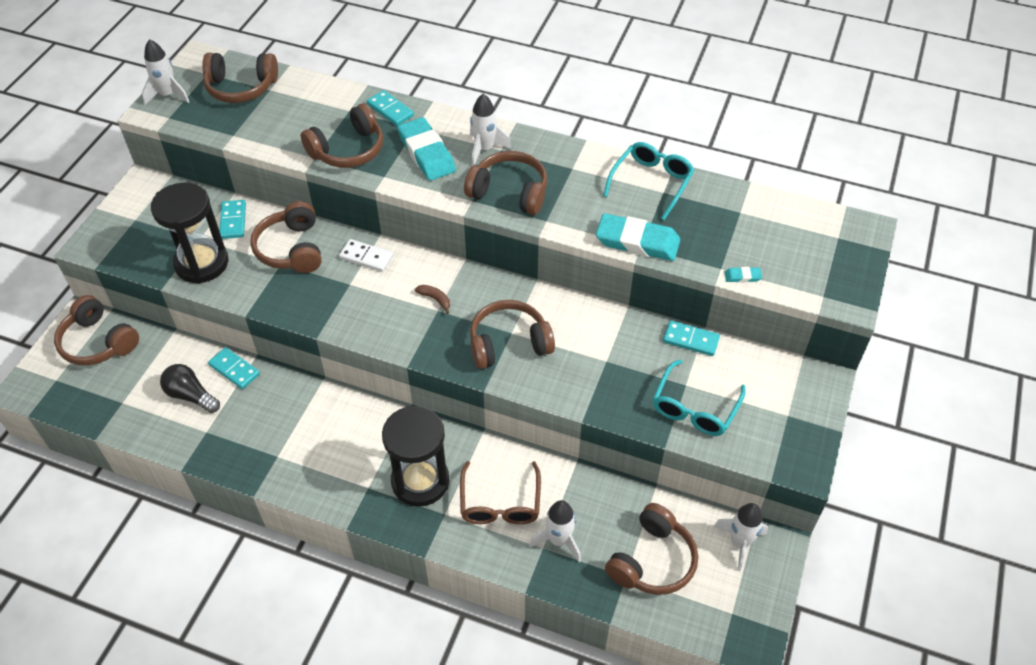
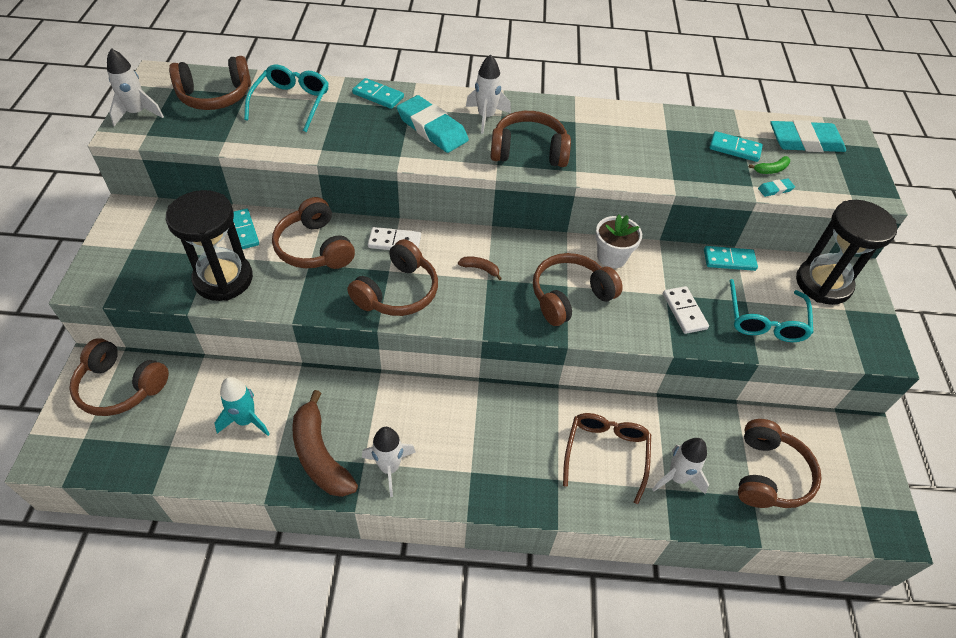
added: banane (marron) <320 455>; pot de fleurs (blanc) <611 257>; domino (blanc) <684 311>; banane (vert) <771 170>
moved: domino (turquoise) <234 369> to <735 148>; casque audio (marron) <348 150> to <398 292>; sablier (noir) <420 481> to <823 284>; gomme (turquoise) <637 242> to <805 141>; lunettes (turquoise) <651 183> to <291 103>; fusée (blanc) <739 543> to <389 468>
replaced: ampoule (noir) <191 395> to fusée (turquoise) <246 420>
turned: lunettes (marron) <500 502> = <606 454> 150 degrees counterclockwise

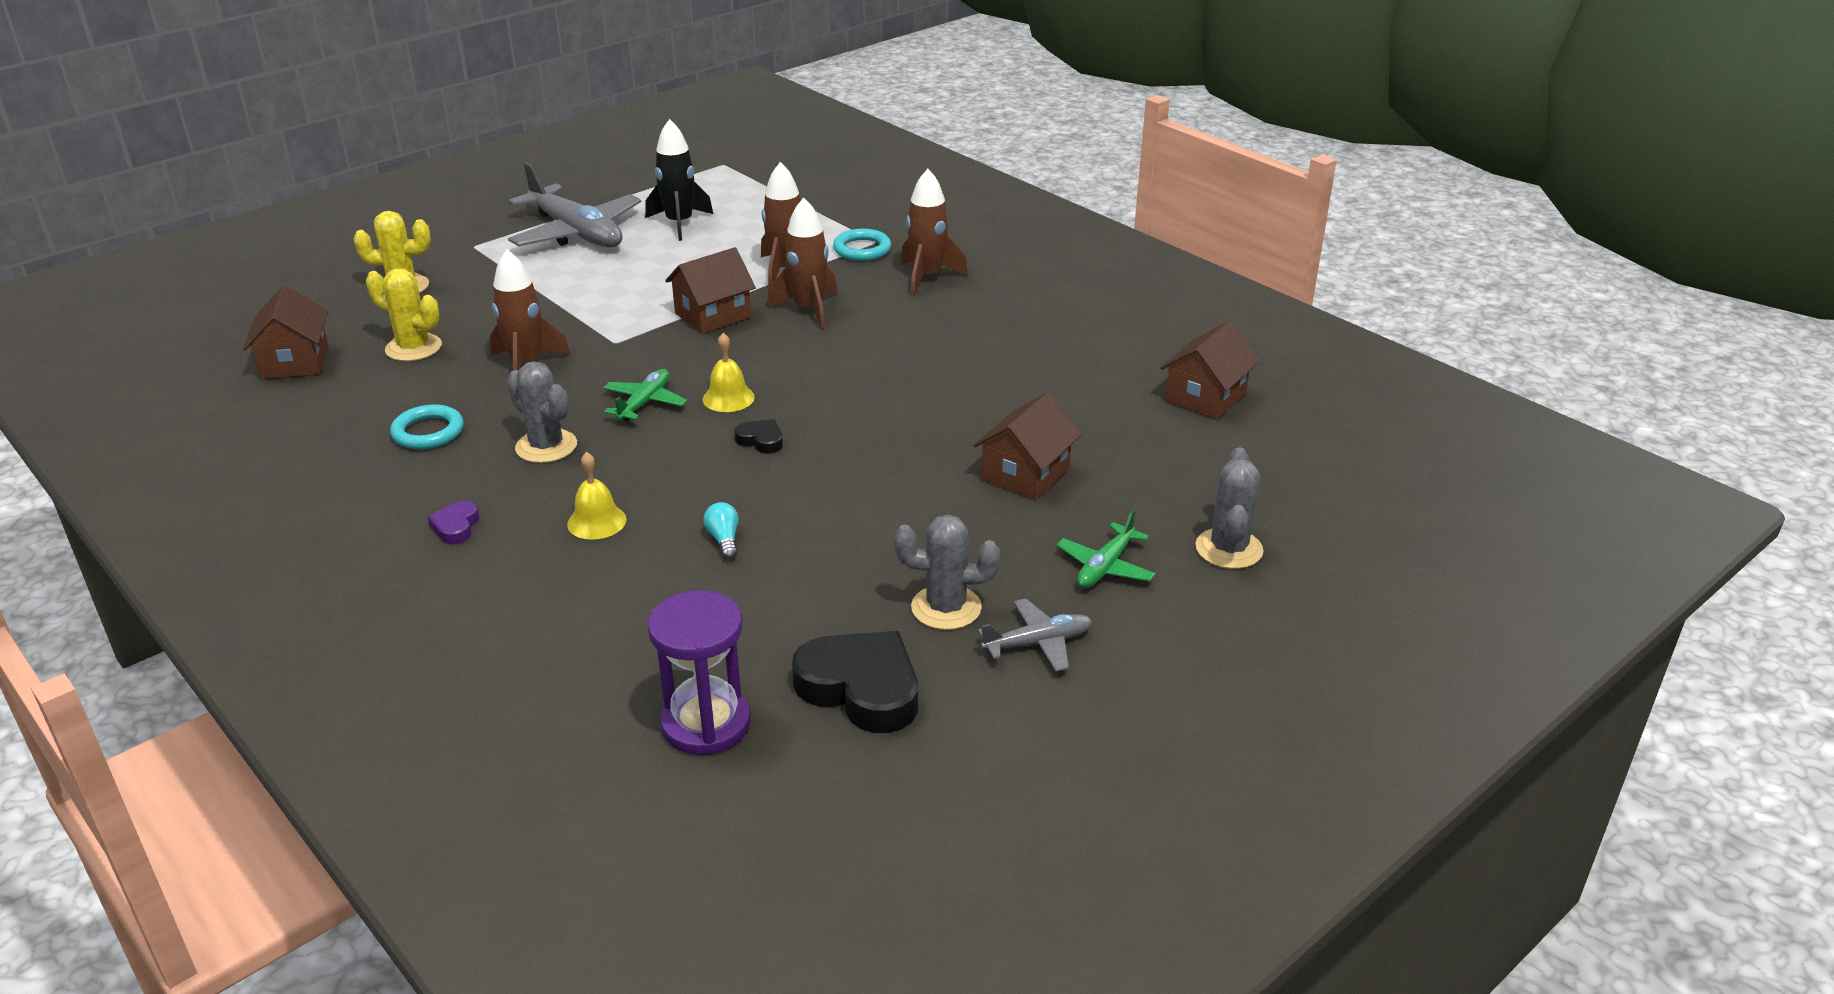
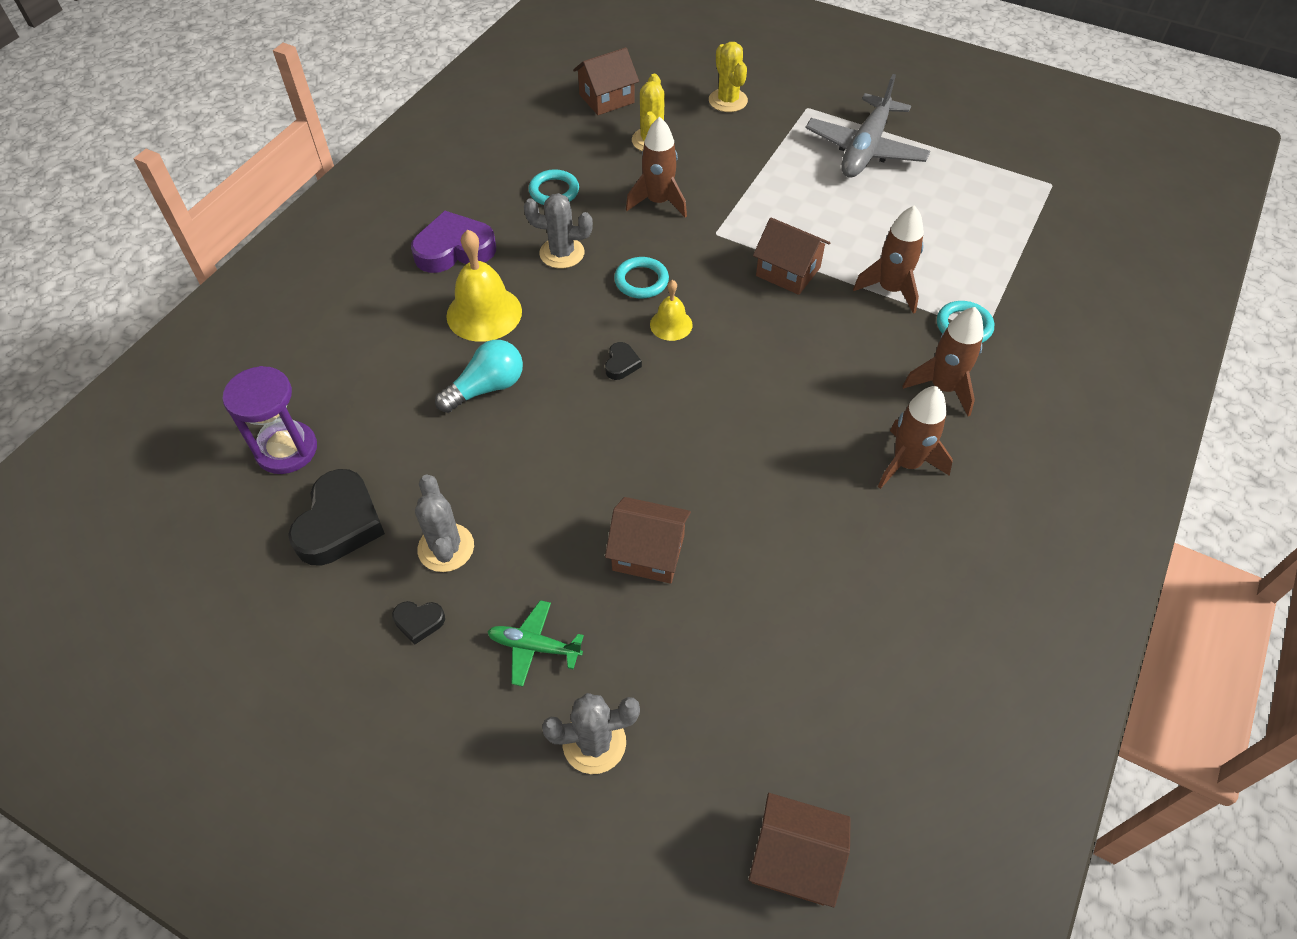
removed: fusée (noir) <679 223>
moved: fusée (marron) <808 309> to <906 463>; maison (marron) <1205 397> to <794 859>
replaced: avion (vert) <645 402> to anneau (turquoise) <641 281>; avion (gris) <1038 643> to cœur (noir) <419 622>
turned: cactus (gris) <546 446> = <562 253> 75 degrees clockwise
resized: cœur (violet) <456 527> = <454 249> x2.12; cloche (jaune) <596 521> = <484 313> x1.78; ampoule (turquoise) <724 540> = <486 388> x1.88

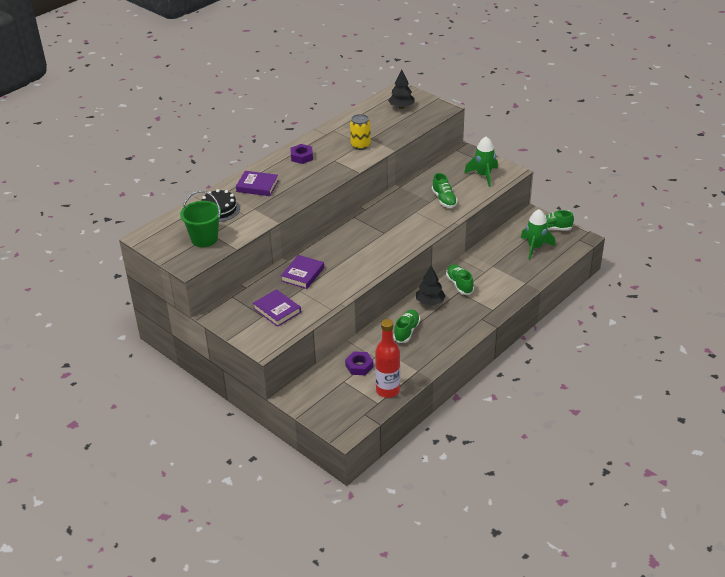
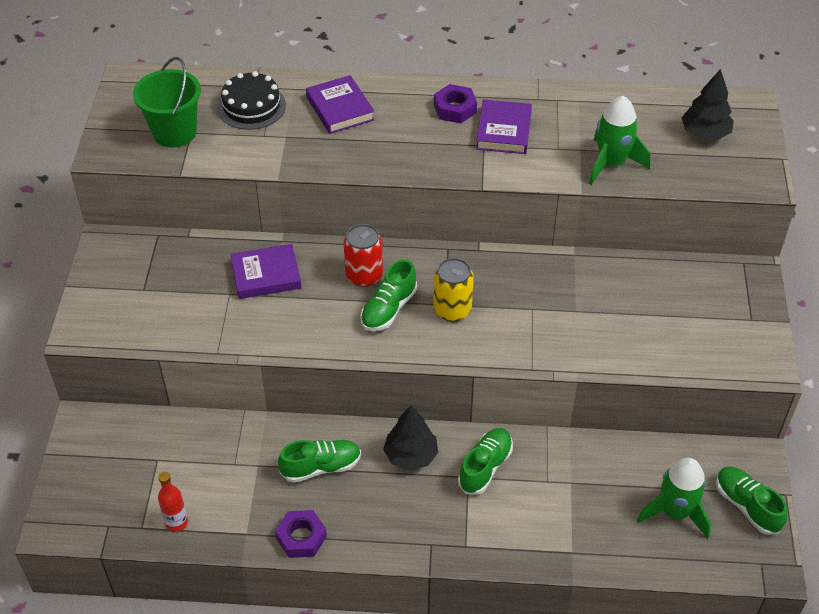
added: canette (rouge) <364 275>
moved: livre (violet) <277 310> to <503 131>; écrou (violet) <359 366> to <301 537>; canette (jaune) <360 145> to <452 310>; chaussure (vert) <444 199> to <388 309>; fusée (vert) <483 175> to <611 163>
resized: bouteille (rouge) <387 390> = <176 523> x0.55

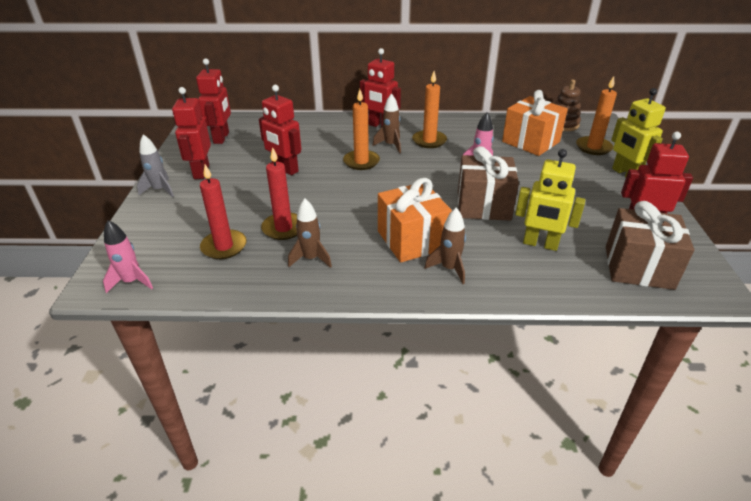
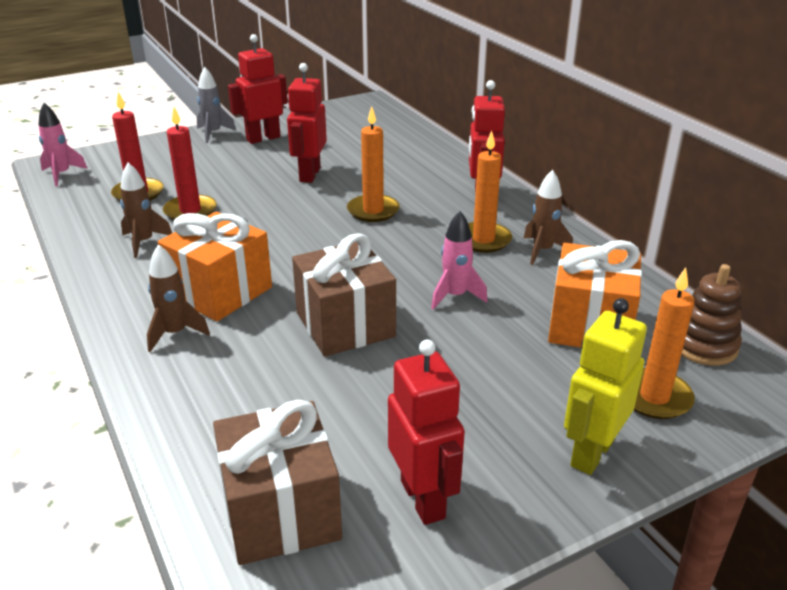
removed: robot (rouge) <221 138>; robot (jaune) <540 244>
moved: fusée (marron) <390 145> to <542 251>

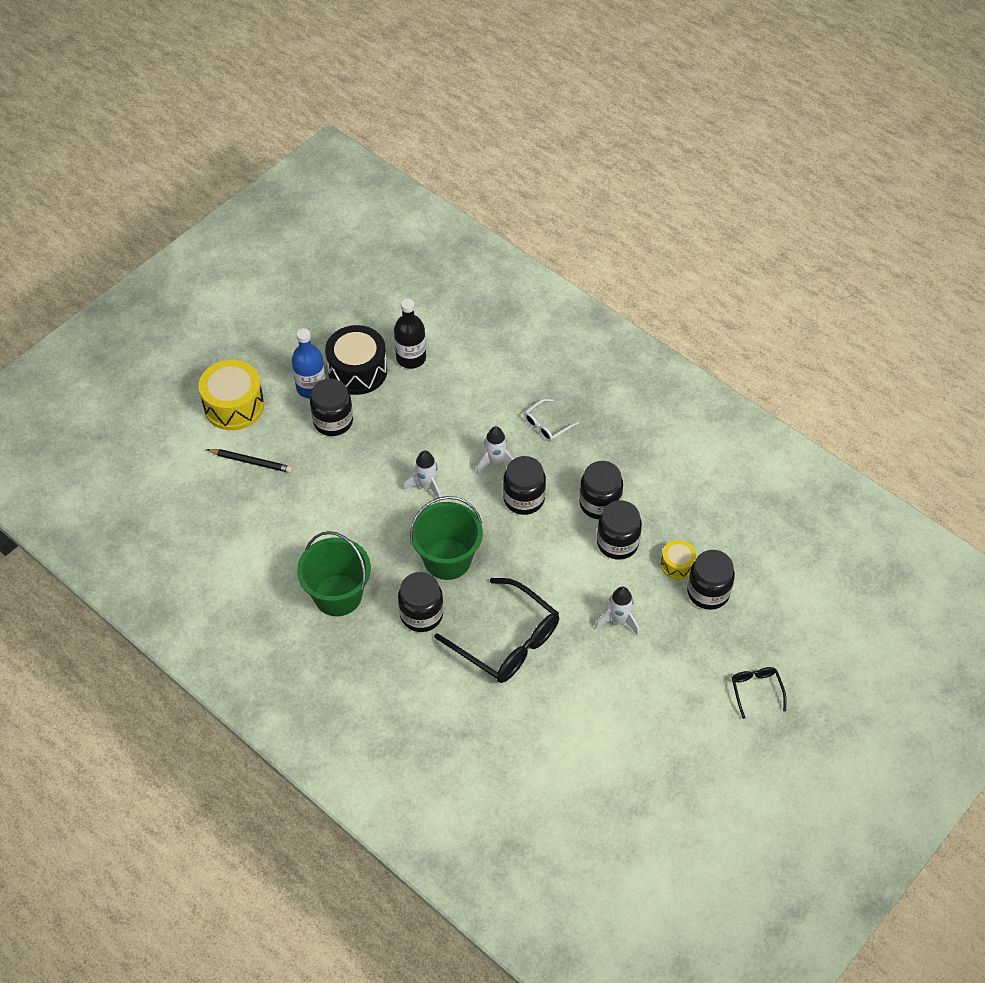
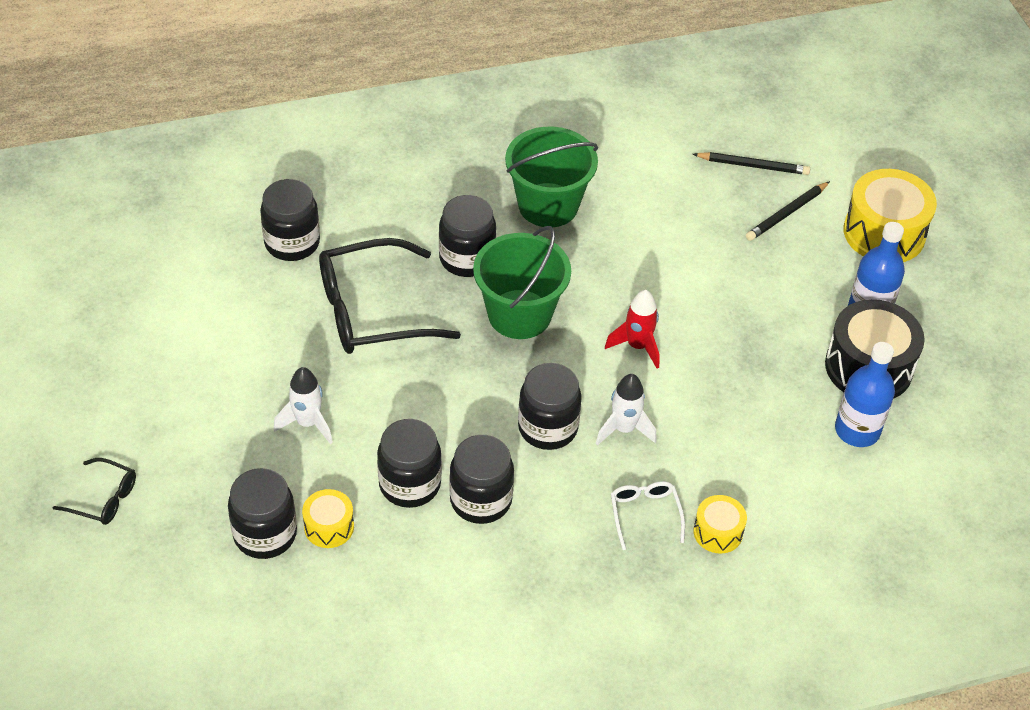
added: crayon (noir) <753 166>; tambour (jaune) <718 532>
moved: bocal (noir) <333 421> to <292 243>
recoloured: bouteille (noir) <411 358> to bouteille (bleu) <857 430>; fusée (blanc) <426 486> to fusée (rouge) <637 346>

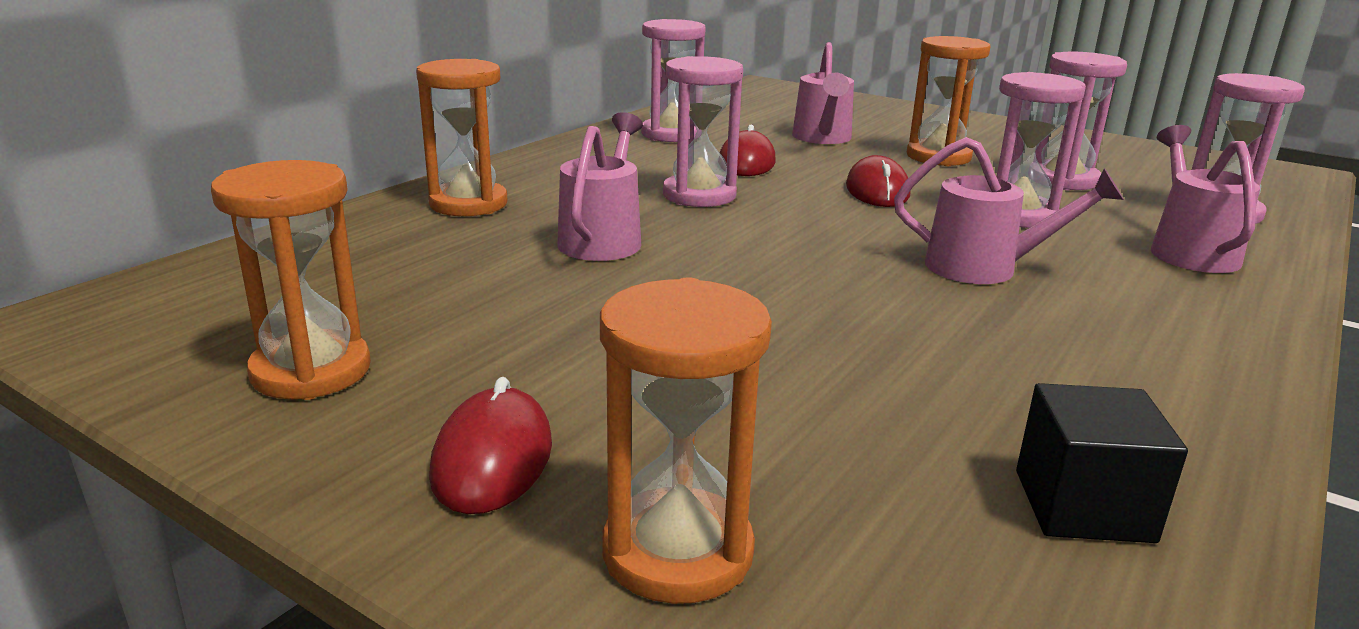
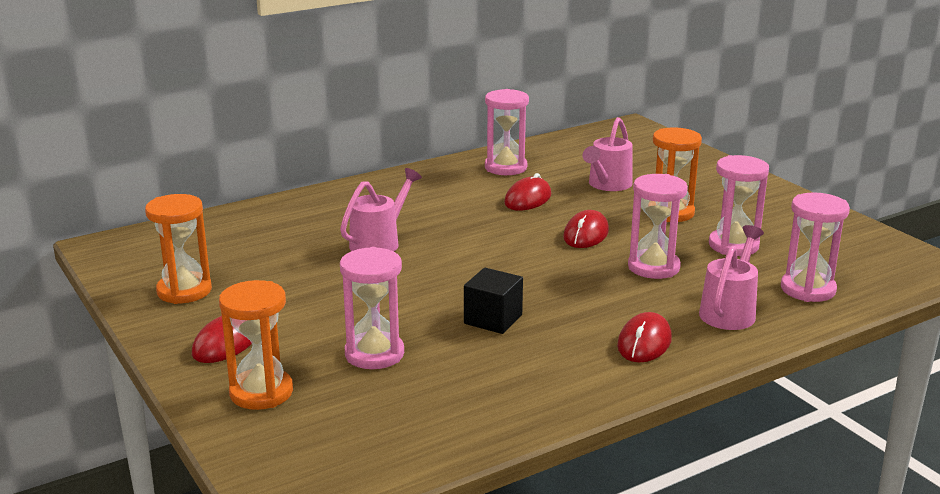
removed: sablier (orange) <468 204>; arrosoir (rose) <985 268>
added: souris (rouge) <644 343>
moved: sablier (rose) <699 195> to <374 354>; cube (noir) <1083 506> to <493 319>

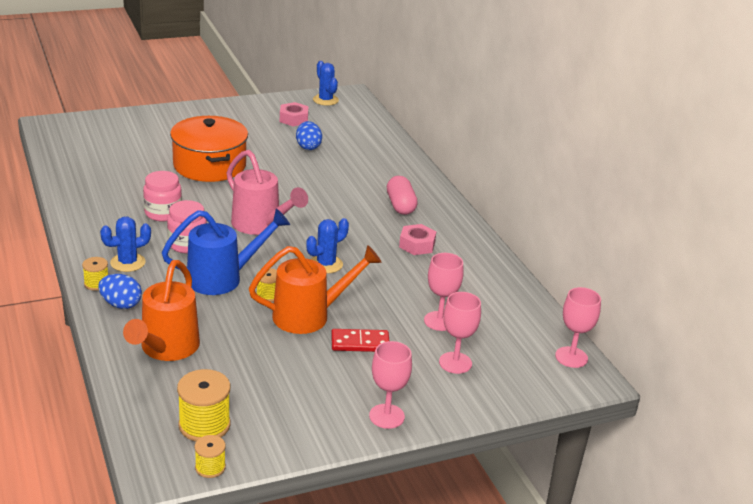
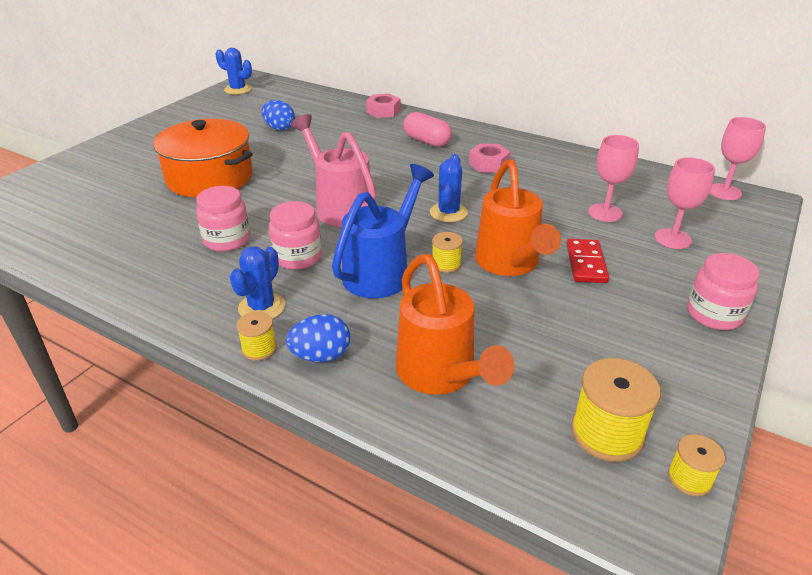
moved: écrou (rose) <293 119> to <383 111>
replaced: verre à pied (rose) <386 416> to bocal (rose) <714 314>
turned: arrosoir (rose) <260 225> = <340 207> 135 degrees counterclockwise; arrosoir (orange) <309 316> = <509 263> 135 degrees clockwise; domino (rouge) <360 343> = <586 263> 45 degrees counterclockwise

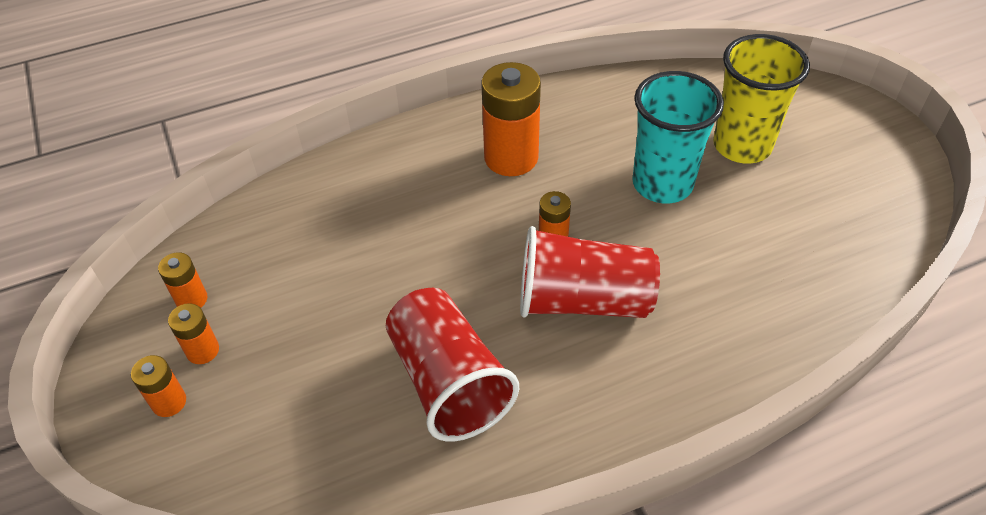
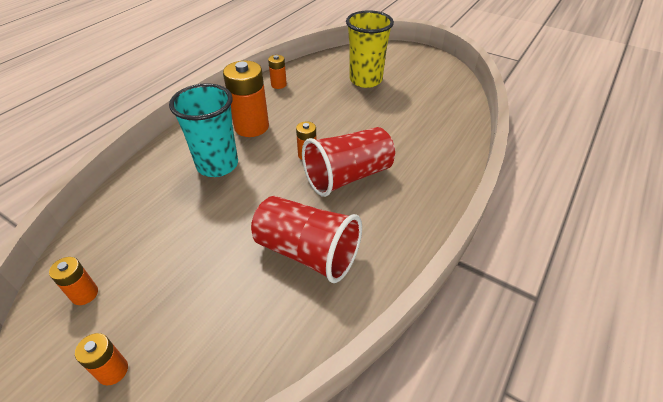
moved: pile (orange) <202 350> to <278 85>; gobelet (turquoise) <662 184> to <217 165>

